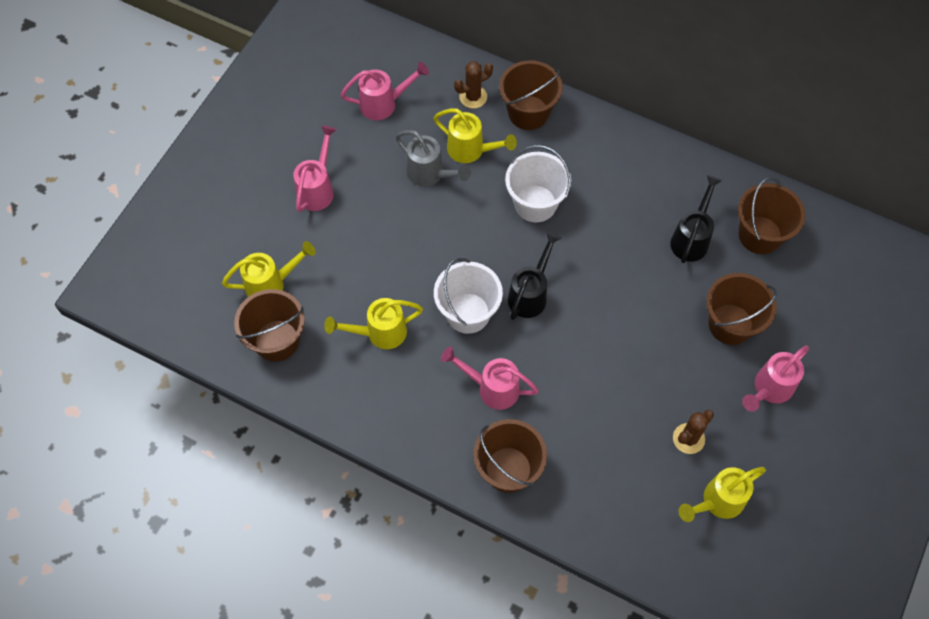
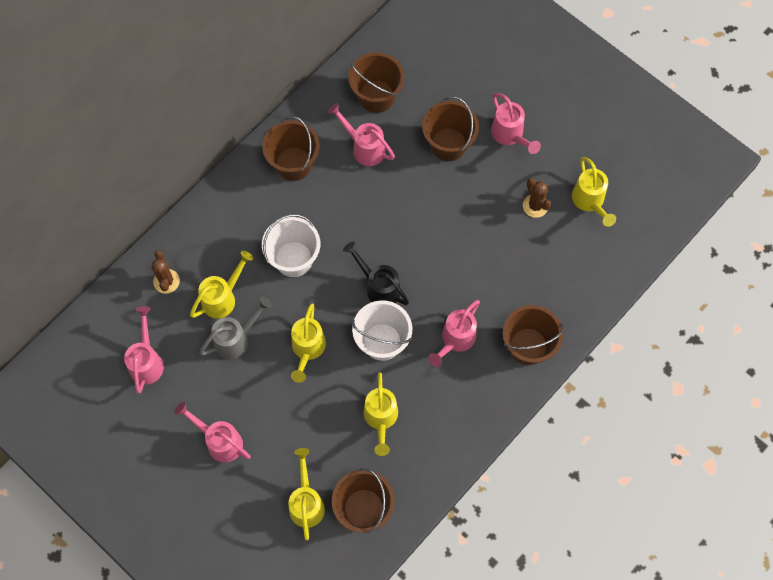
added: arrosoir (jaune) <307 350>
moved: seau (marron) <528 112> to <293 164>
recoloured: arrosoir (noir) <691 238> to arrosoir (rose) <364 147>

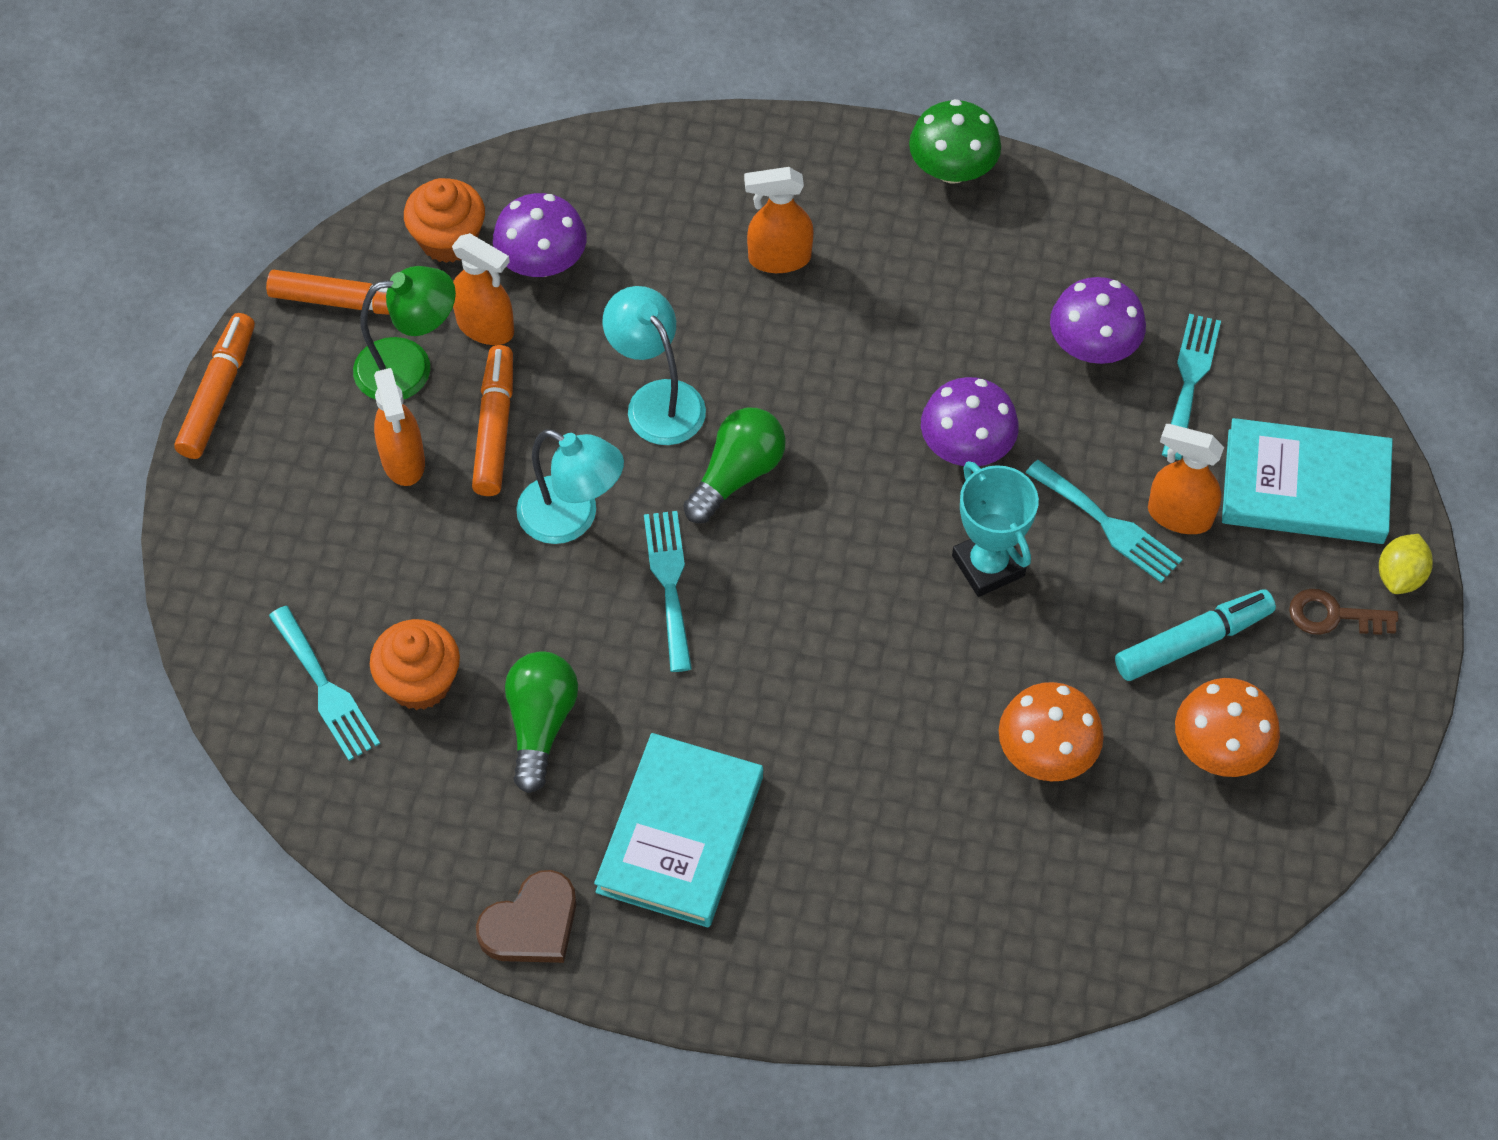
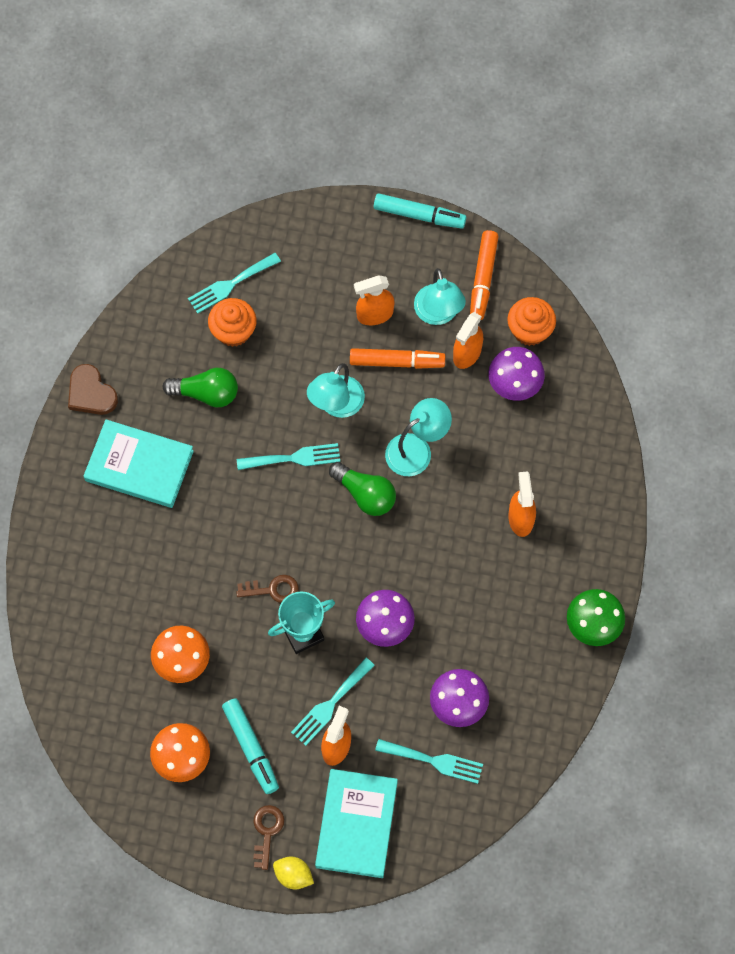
added: clé (marron) <273 589>
recoloured: feutre (orange) <218 394> to feutre (turquoise) <419 215>; lampe (vert) <409 367> to lampe (turquoise) <438 314>

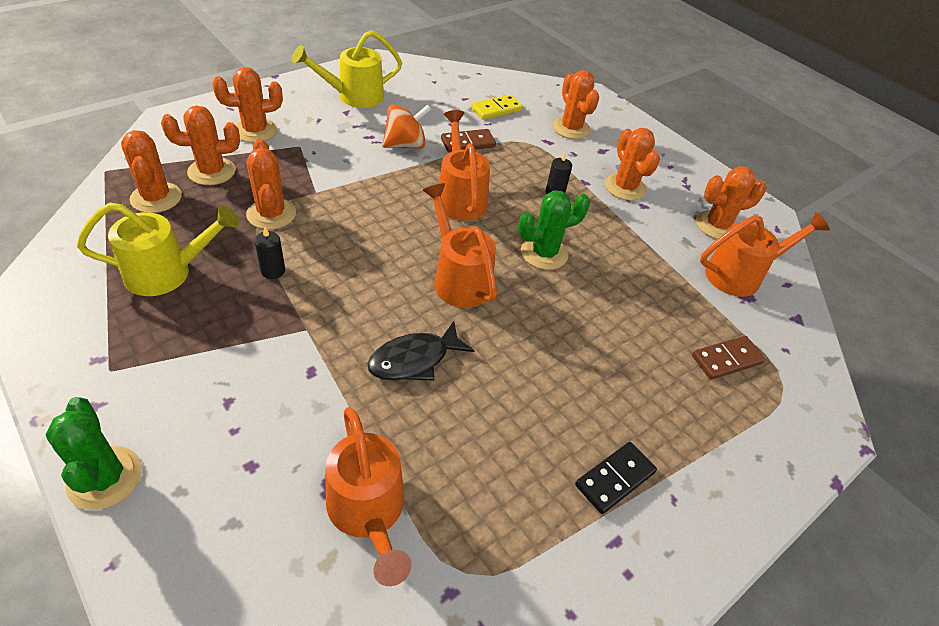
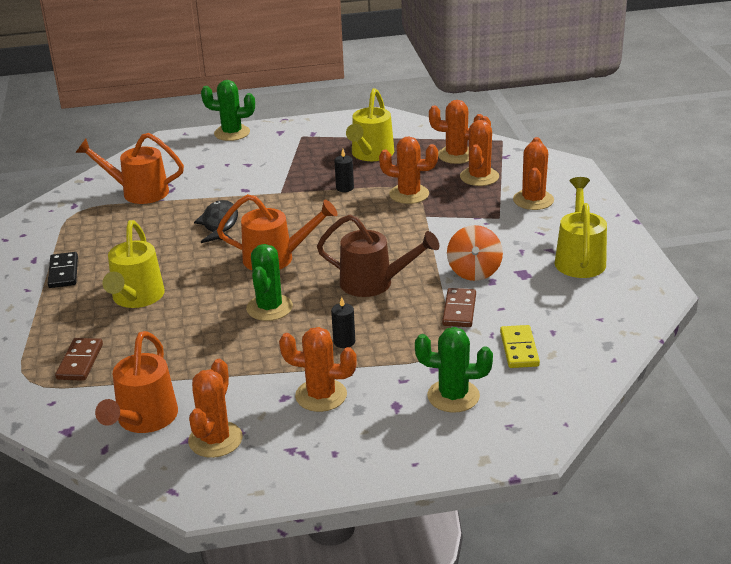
added: arrosoir (jaune) <136 298>
recoloured: arrosoir (orange) <460 197> to arrosoir (marron) <374 283>; cactus (orange) <571 128> to cactus (vert) <453 396>

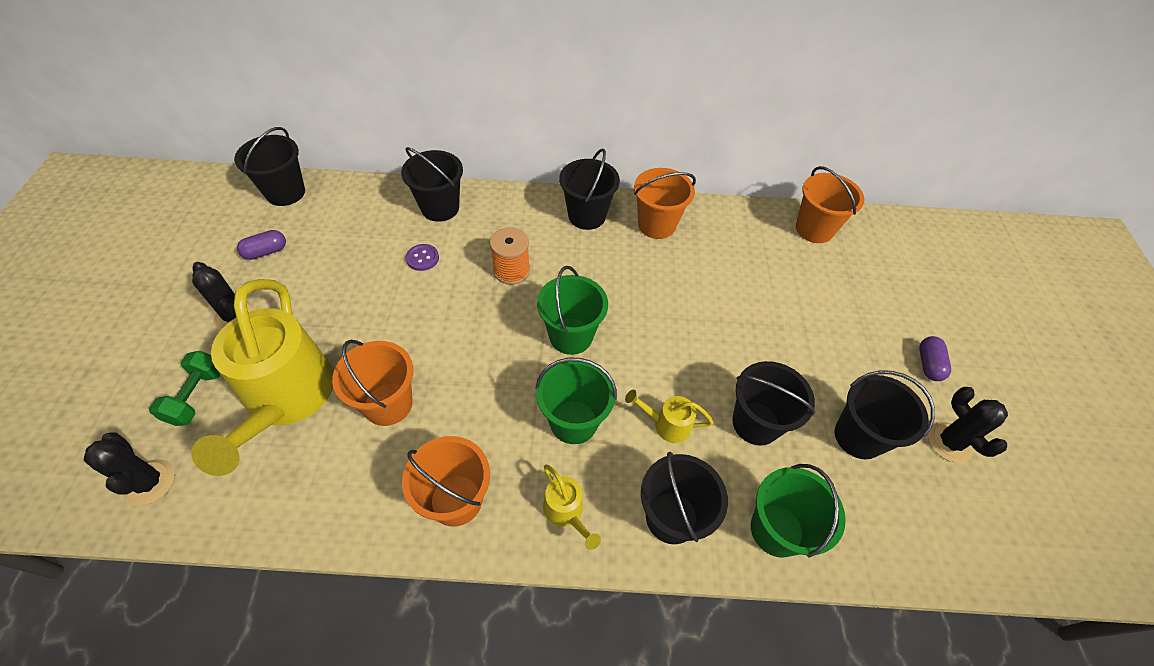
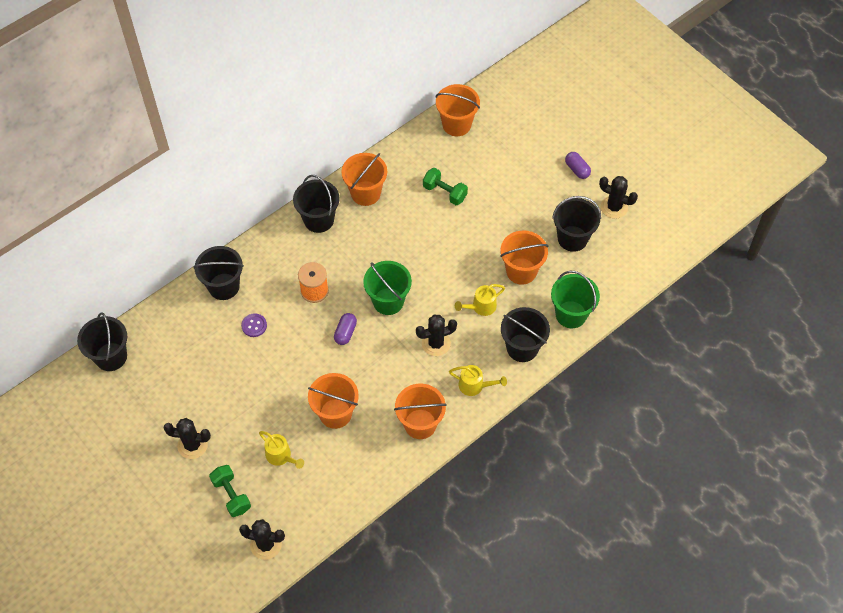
added: haltère (vert) <444 192>
moved: gélule (violet) <266 252> to <345 333>
replaced: seau (vert) <573 422> to cactus (noir) <436 343>
recoloured: seau (noir) <756 423> to seau (orange) <521 271>
resized: arrosoir (jaune) <286 400> = <281 456> x0.42

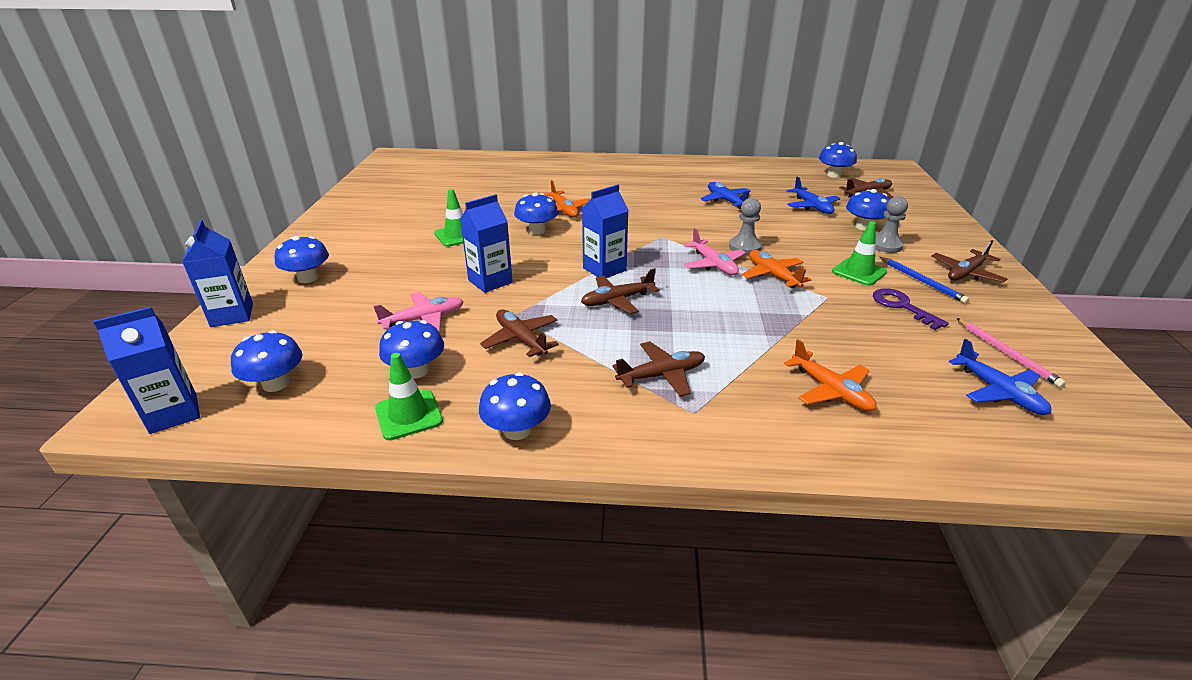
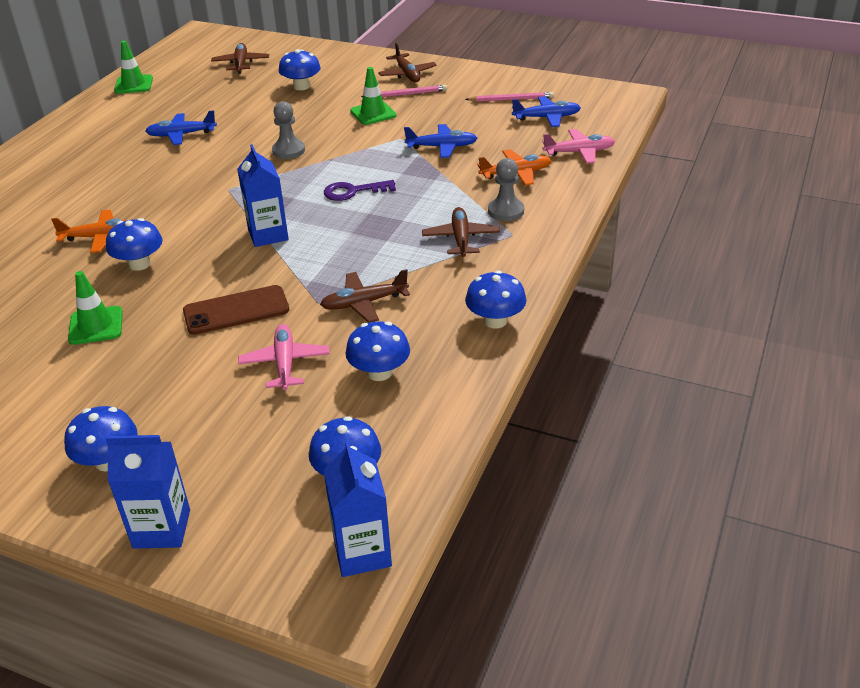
removed: avion (marron) <617 300>; avion (orange) <772 275>; champignon (bleu) <834 175>
moved: cône de chantier (vert) <409 415> to <133 85>; avion (rose) <713 264> to <579 152>; avion (bleu) <812 206> to <442 147>; clé (violet) <902 306> to <353 191>; pion (gris) <885 245> to <506 211>
replaced: brique de lait (bleu) <490 281> to téléphone (marron) <236 311>
recoloured: crayon (bleu) <922 281> to crayon (rose) <406 94>

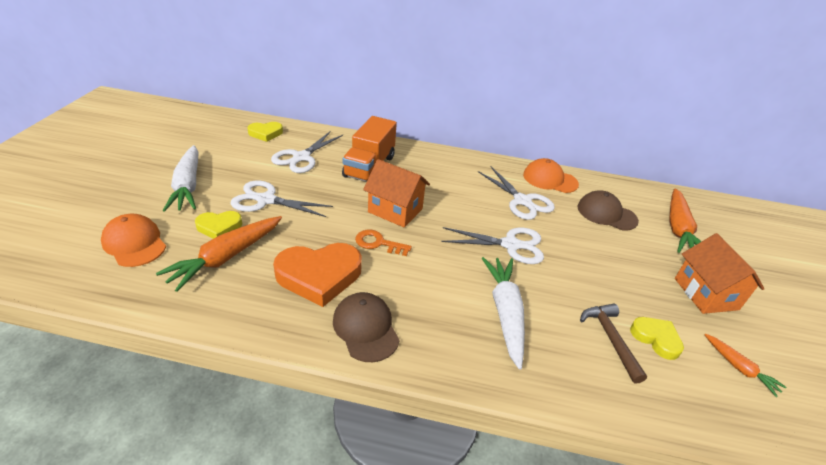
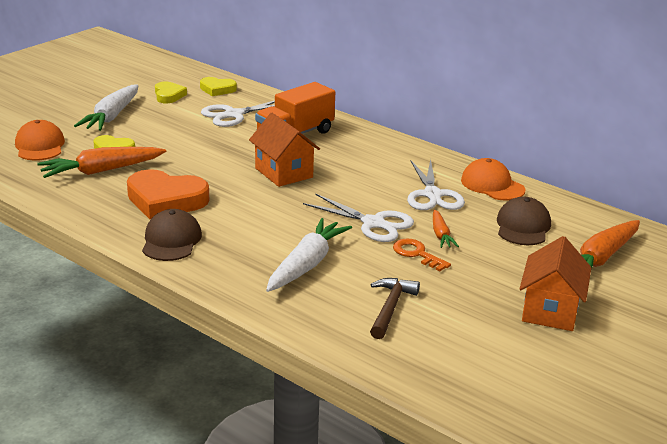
removed: ciseaux (blanc) <266 200>
moved: clé (orange) <378 243> to <417 254>; cœur (jaune) <656 338> to <168 95>; carotte (orange) <739 368> to <441 235>
turned: casquette (marron) <606 214> = <523 226> 45 degrees clockwise

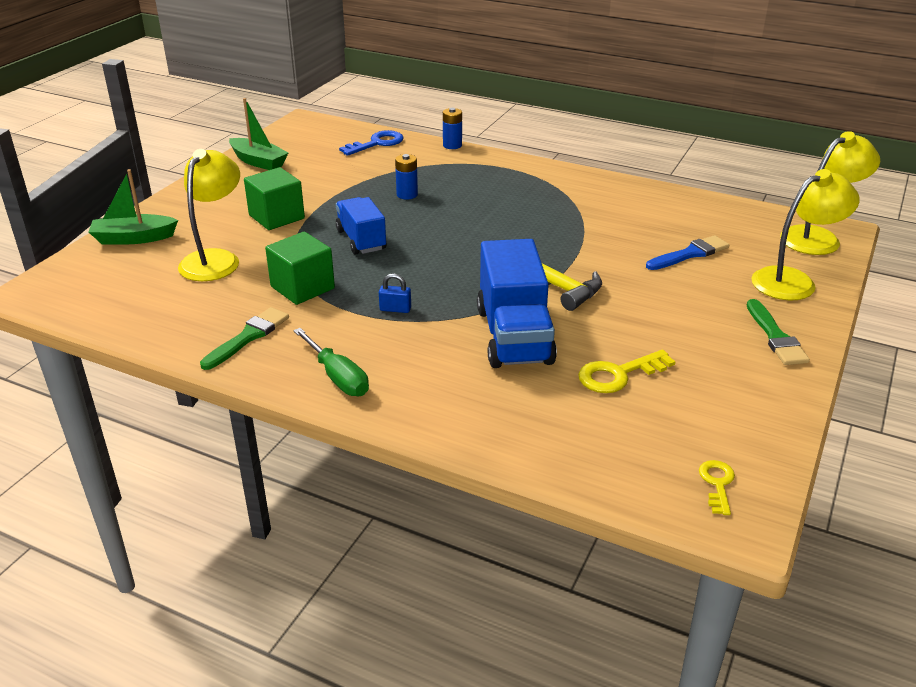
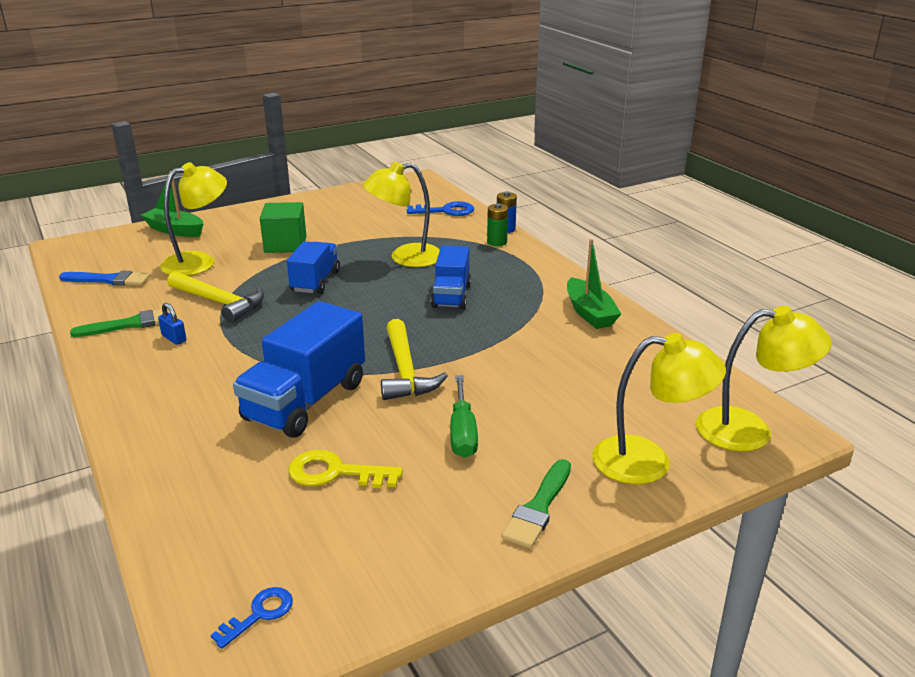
added: camion (bleu) <451 296>; pile (vert) <497 242>
moved: bateau (vert) <258 162> to <589 313>; tournevis (vert) <337 377> to <462 432>; cadenas (bleu) <395 309> to <174 338>; pinceau (bleu) <690 254> to <109 280>
replaced: cube (vert) <302 287> to marteau (jaune) <219 302>; pile (bleu) <407 195> to lampe (jaune) <405 258>
recoloured: clé (jaune) <717 484> to clé (bleu) <259 614>

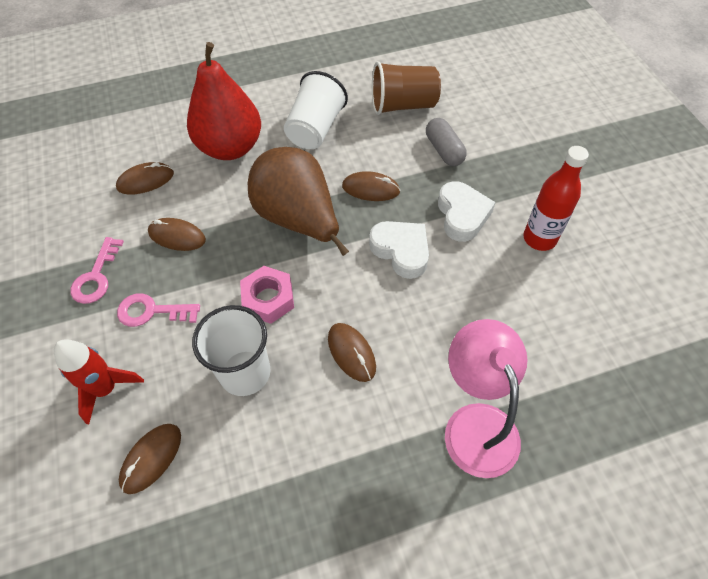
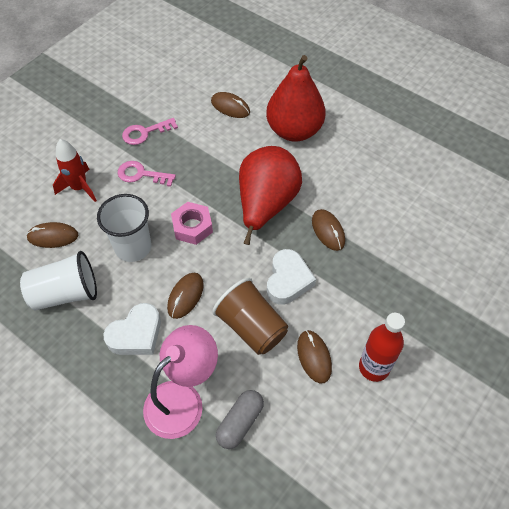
moved: souris (marron) <177 236> to <314 357>; gobelet (blanc) <315 129> to <65 293>; gobelet (marron) <403 105> to <251 327>; gélule (gris) <444 150> to <240 422>; cœur (blanc) <462 215> to <136 334>
recoloured: poire (marron) <298 220> to poire (rouge) <266 205>
turned: clé (rose) <152 311> = <141 174> 45 degrees counterclockwise

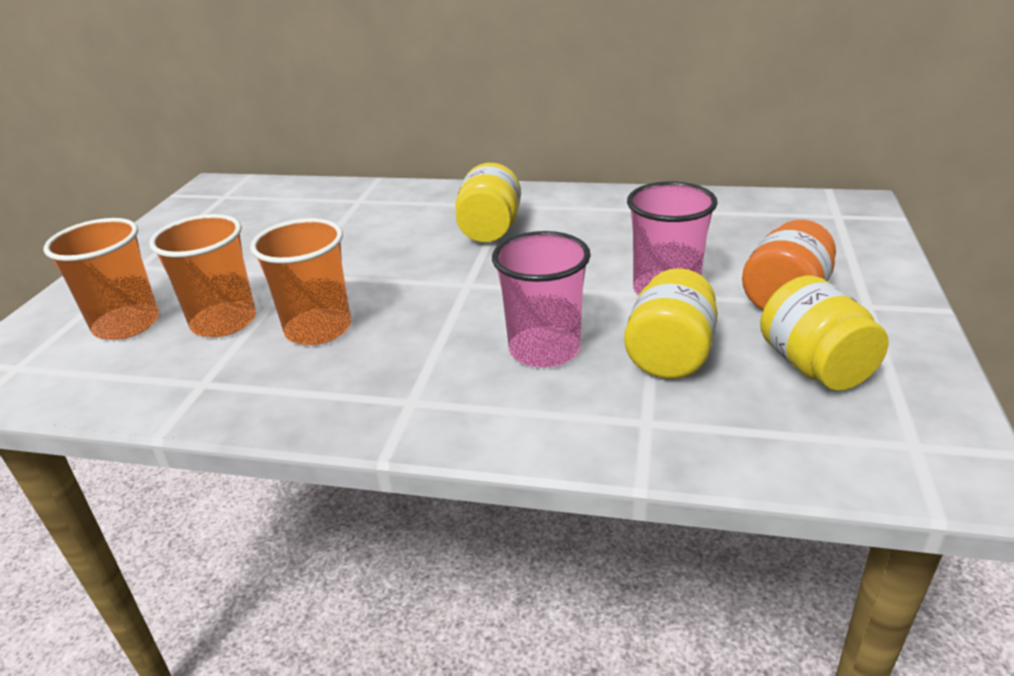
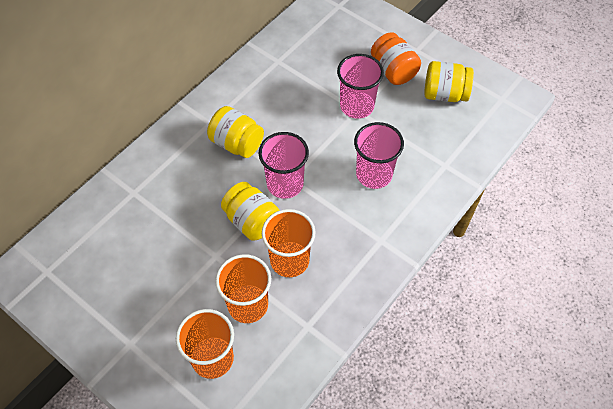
added: gobelet (rose) <285 184>
moved: bocal (jaune) <670 355> to <252 221>

